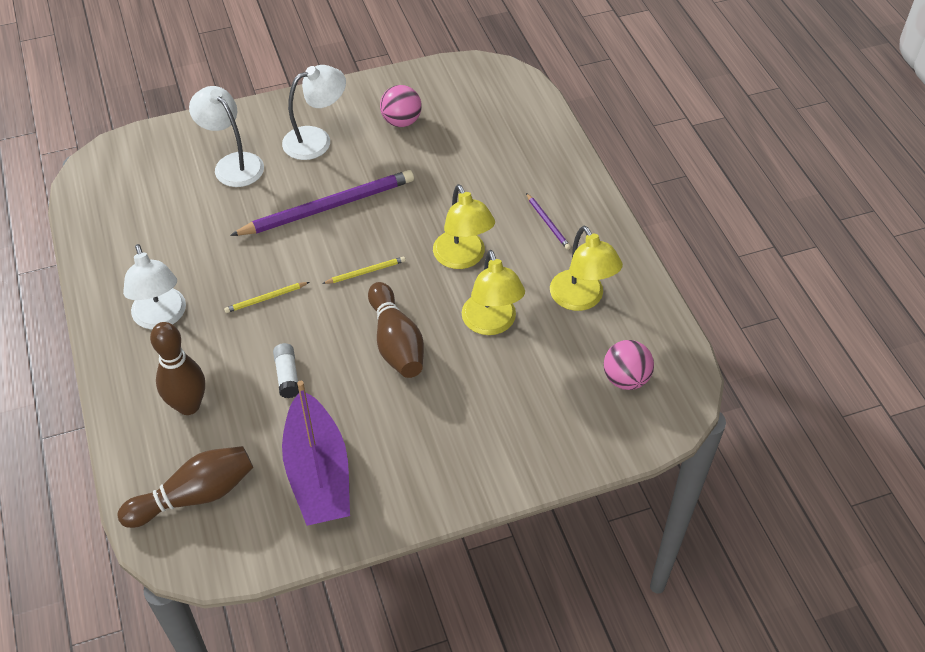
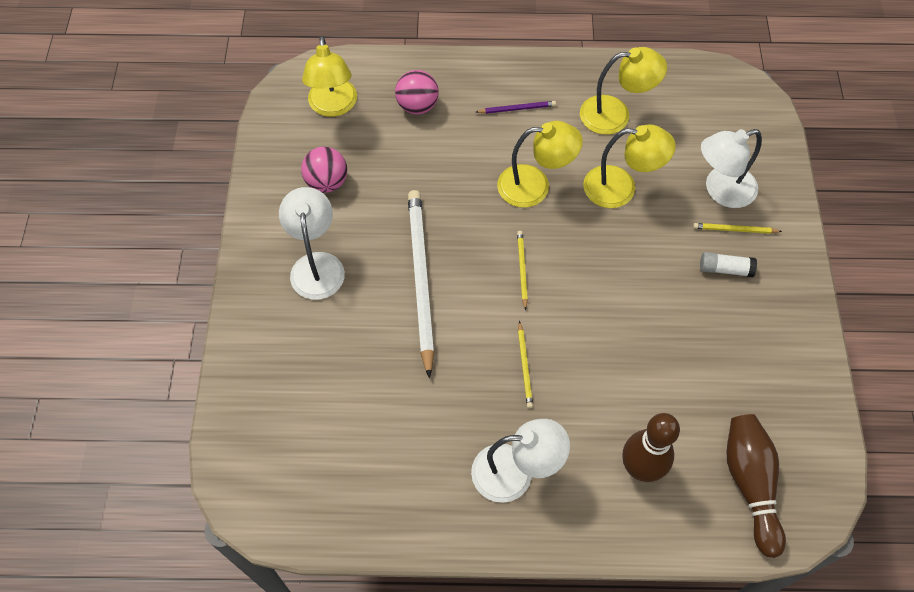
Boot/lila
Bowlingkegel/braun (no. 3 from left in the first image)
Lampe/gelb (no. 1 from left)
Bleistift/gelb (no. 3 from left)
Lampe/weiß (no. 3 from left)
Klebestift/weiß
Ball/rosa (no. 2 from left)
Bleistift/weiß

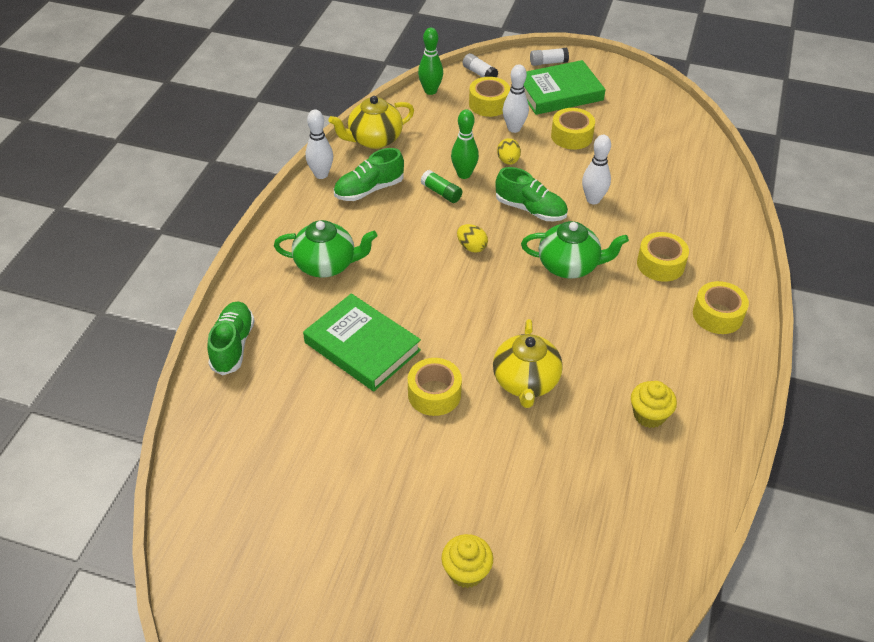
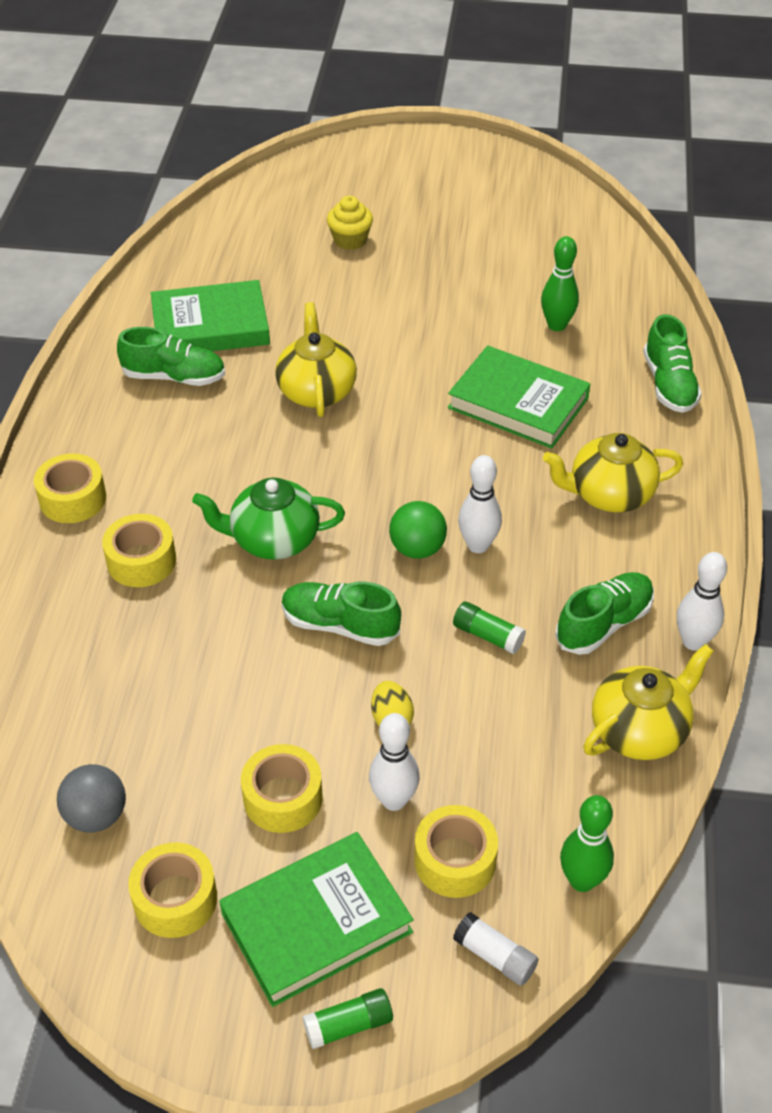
Ball/grau
Buch/grün (no. 1 from left)
Klebeband/gelb (no. 3 from left)
Bowlingkegel/grün (no. 1 from left)
Bowlingkegel/weiß (no. 2 from left)
Ball/grün
Schuh/grün (no. 1 from left)
Teekanne/gelb (no. 2 from left)
Klebestift/grün (no. 1 from left)

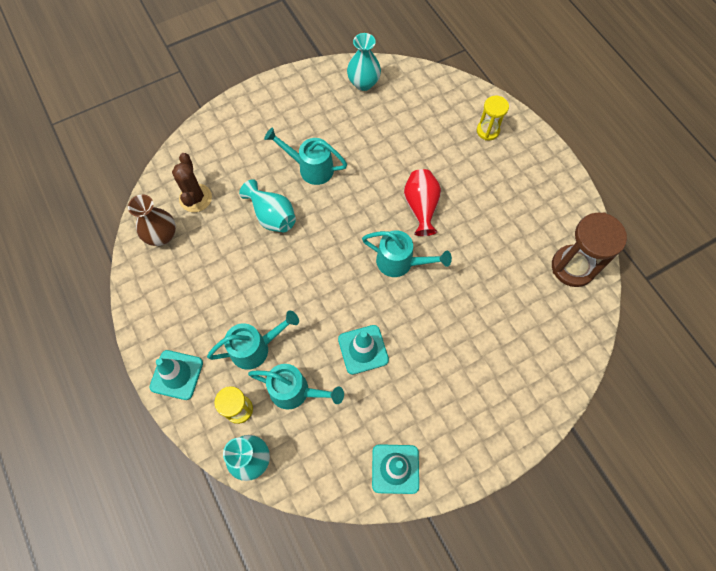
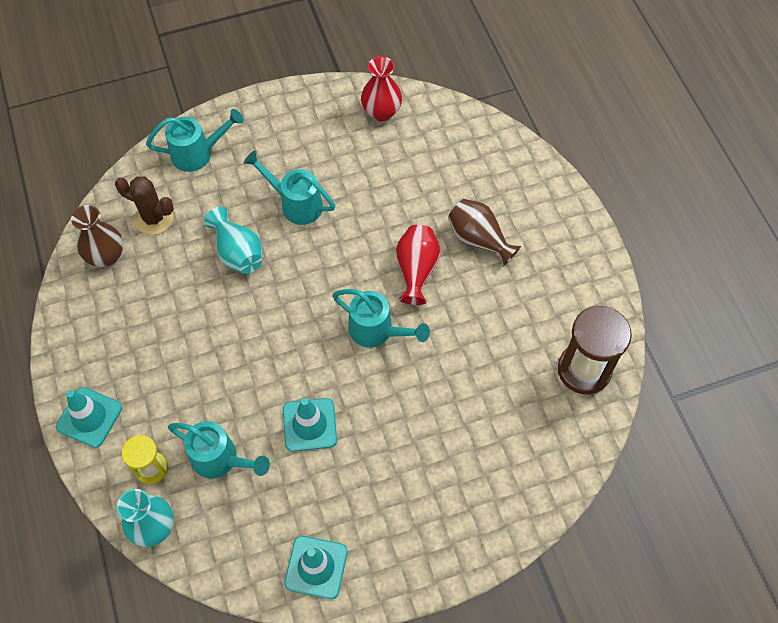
Sanduhr/gelb (no. 2 from left in the first image)
Vase/braun (no. 2 from left)
Gießkanne/türkis (no. 1 from left)
Vase/rot (no. 1 from left)
Kaktus/braun

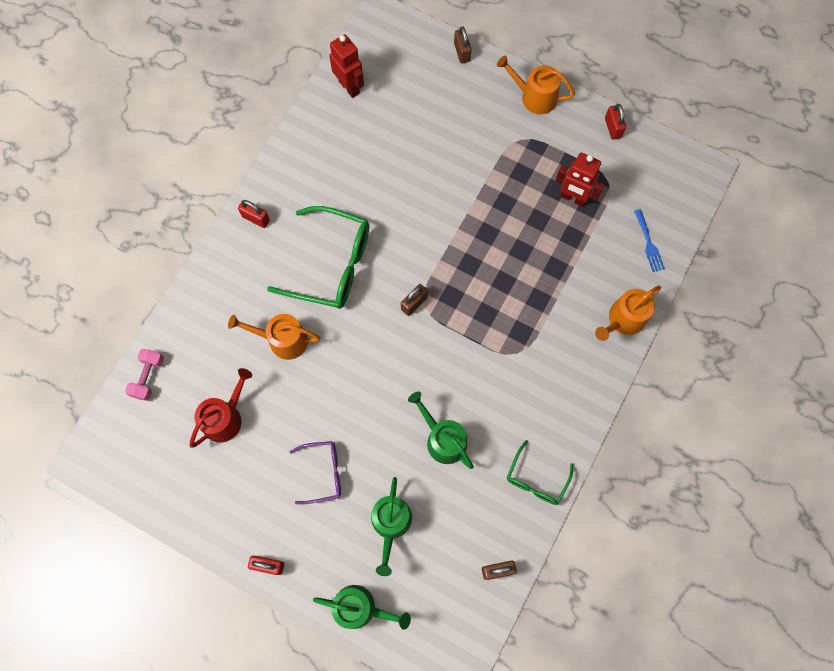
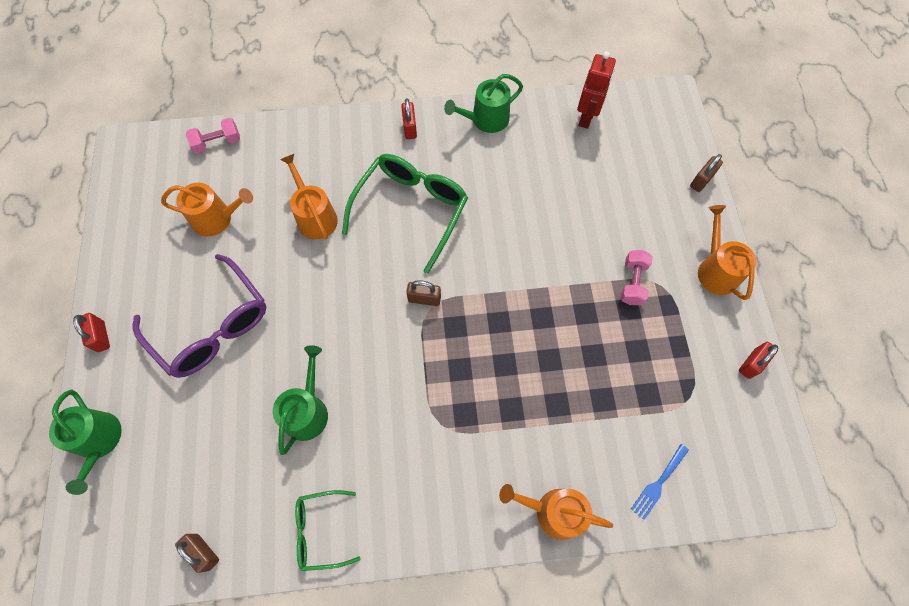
Roboter/rot (no. 2 from left in the first image)
Hantel/rosa (no. 2 from left)
Gießkanne/grün (no. 3 from left)
Gießkanne/orange (no. 1 from left)
Brille/grün (no. 2 from left)
Brille/lila

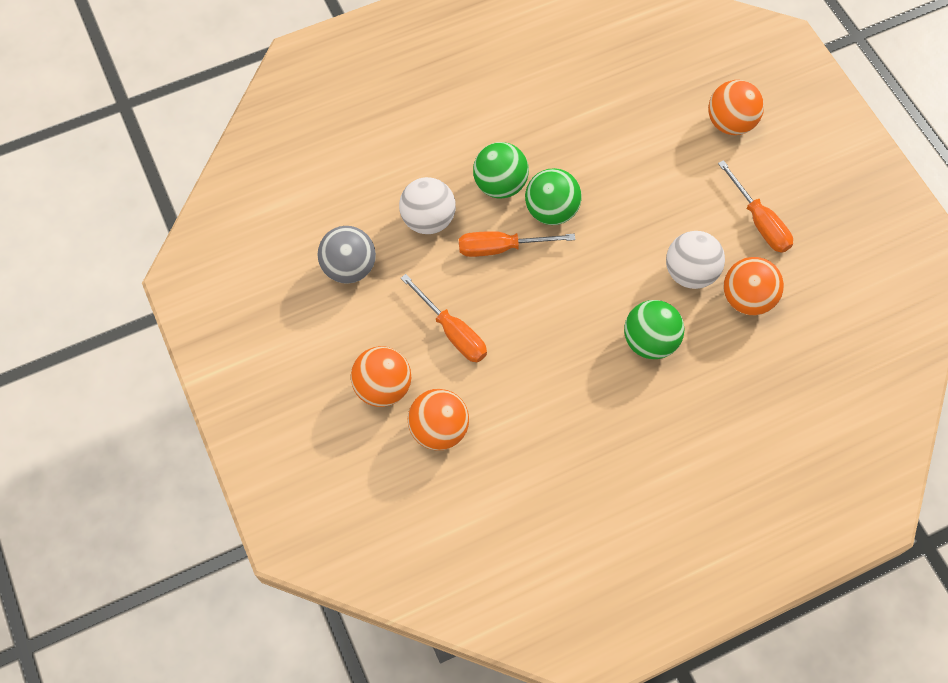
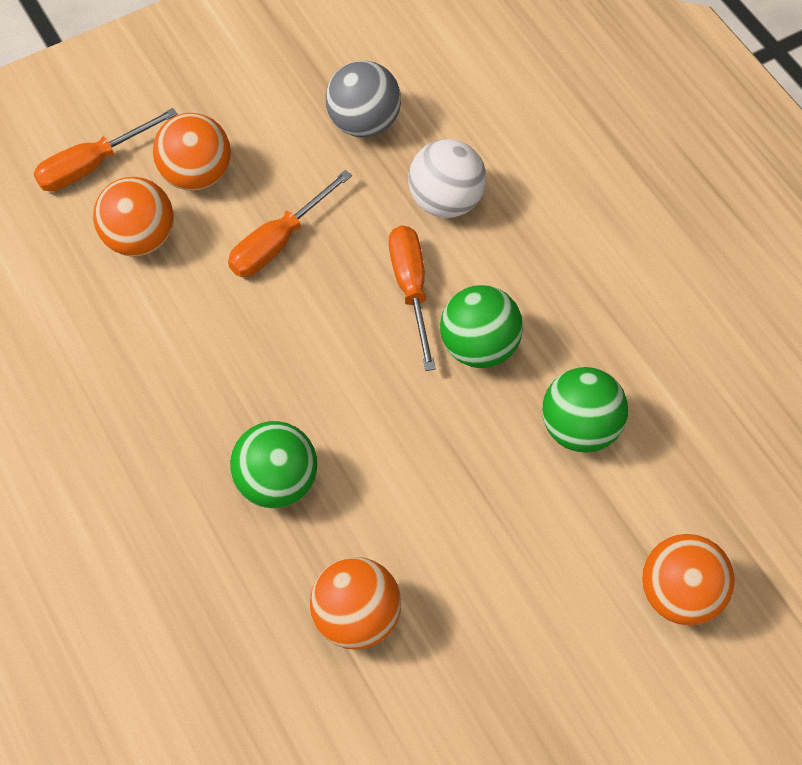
Ball/weiß (no. 2 from left in the first image)
Ball/grün (no. 3 from left)
Schraubenzieher/orange (no. 1 from left)

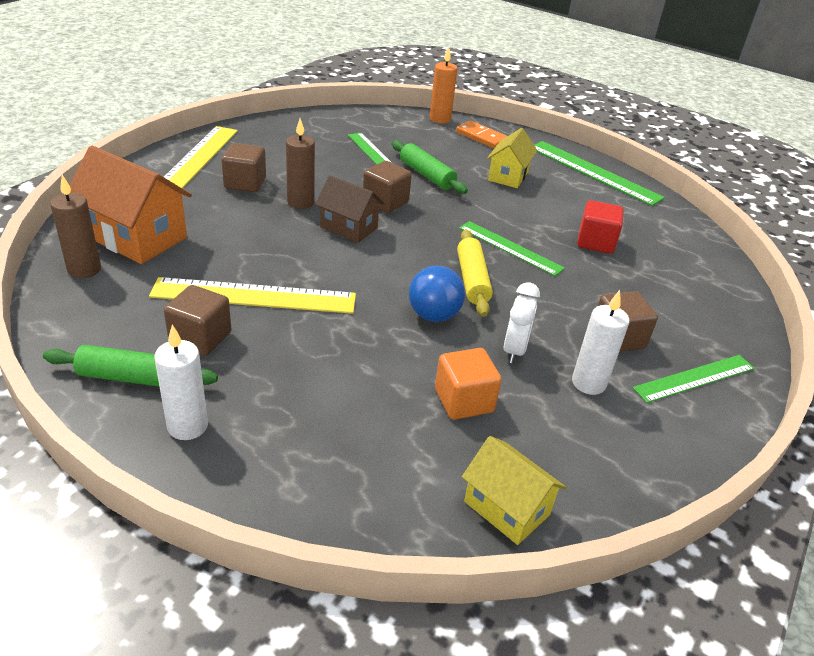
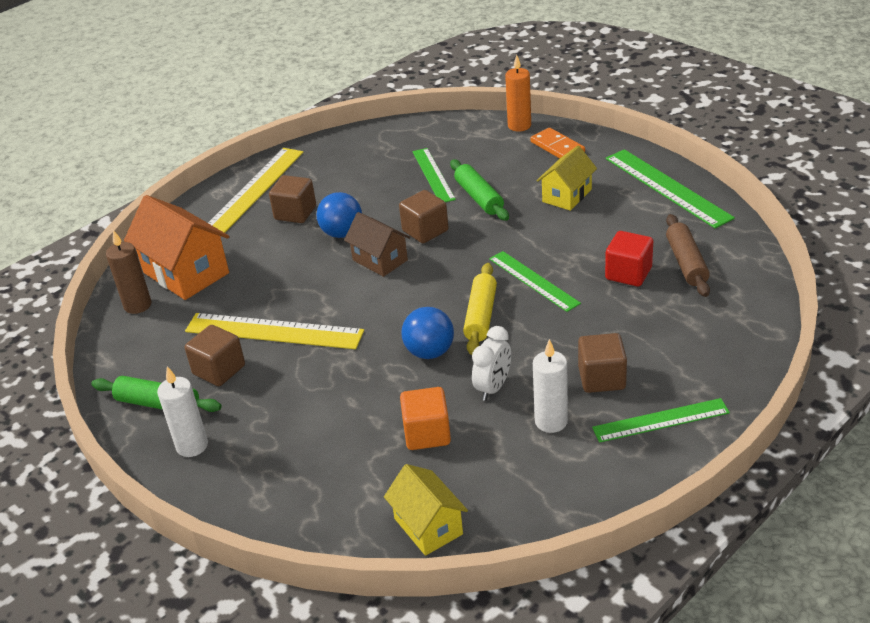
Nudelholz/braun
Ball/blau (no. 1 from left)

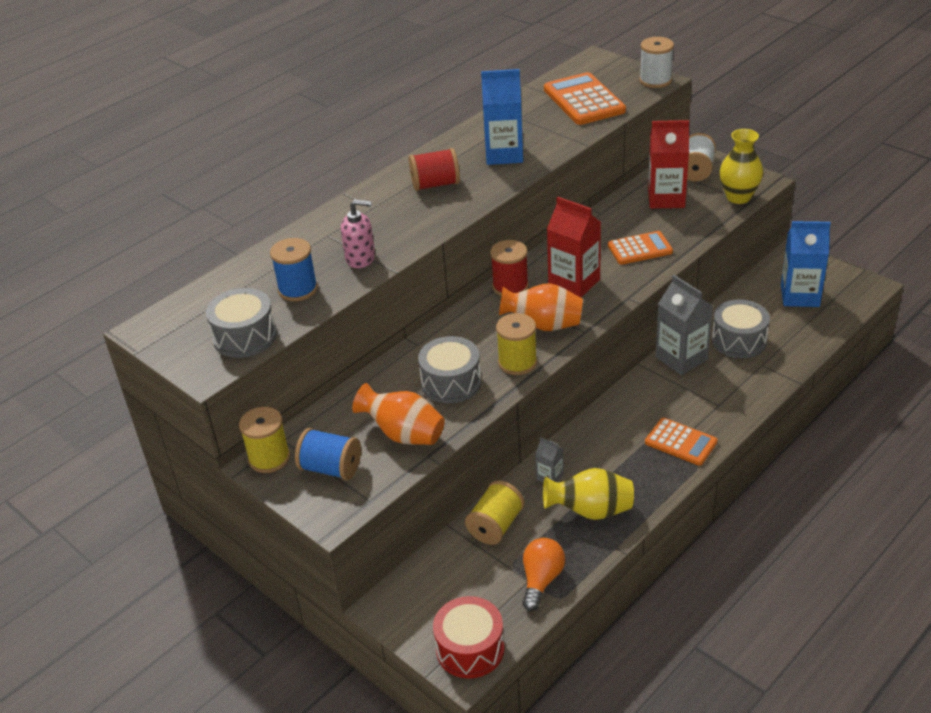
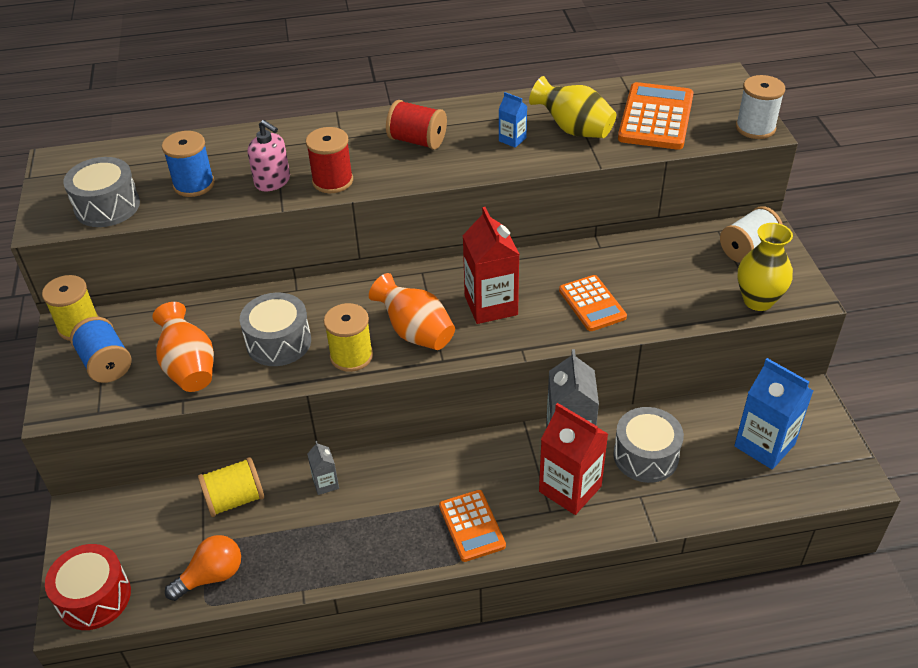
Garnrolle/rot (no. 1 from left)
Vase/gelb (no. 1 from left)
Getränkekarton/rot (no. 2 from left)
Taschenrechner/orange (no. 2 from left)
Getränkekarton/blau (no. 1 from left)

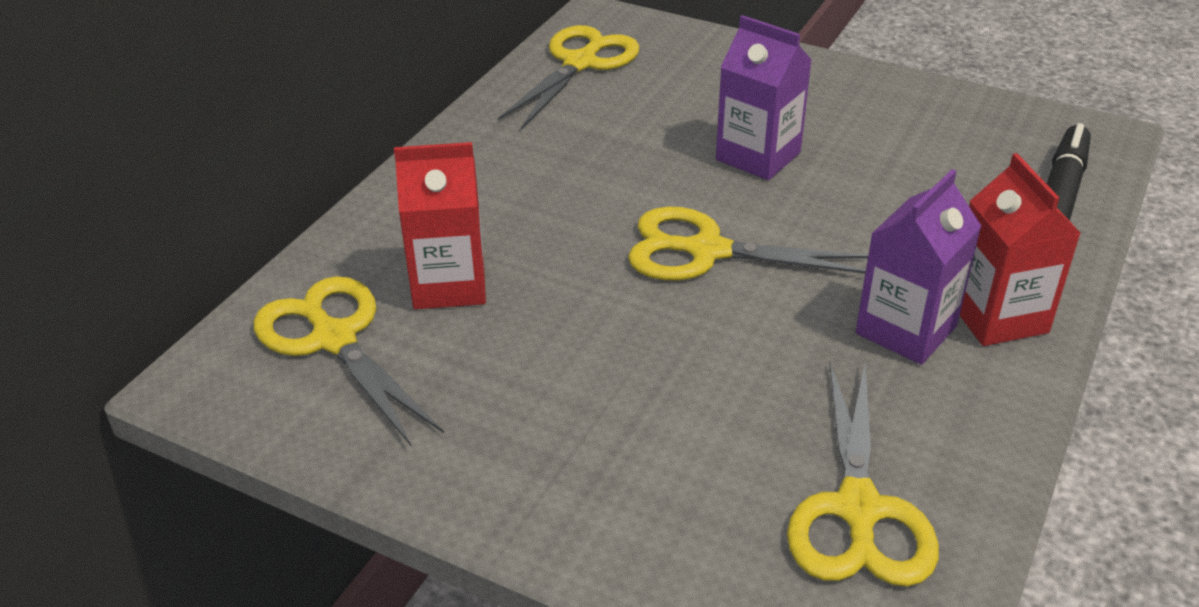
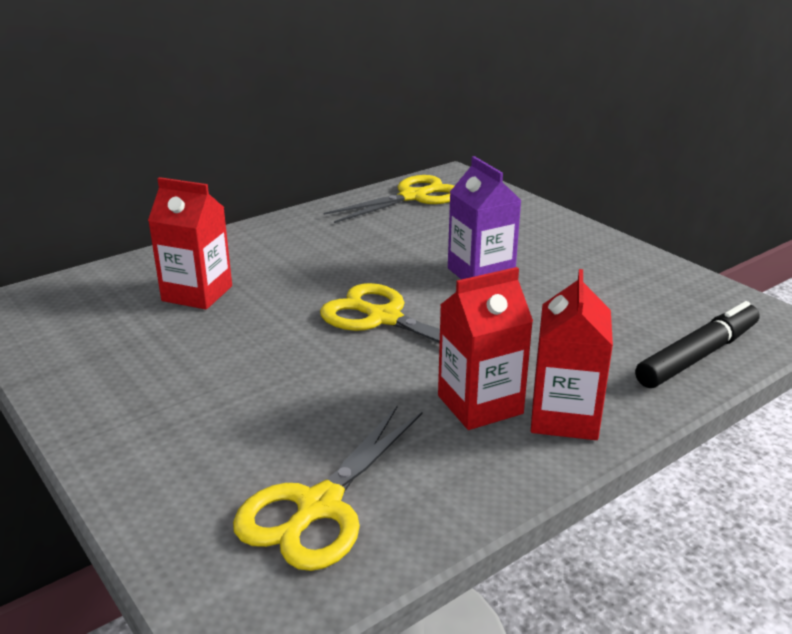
Schere/gelb (no. 1 from left in the first image)
Getränkekarton/rot (no. 2 from left)

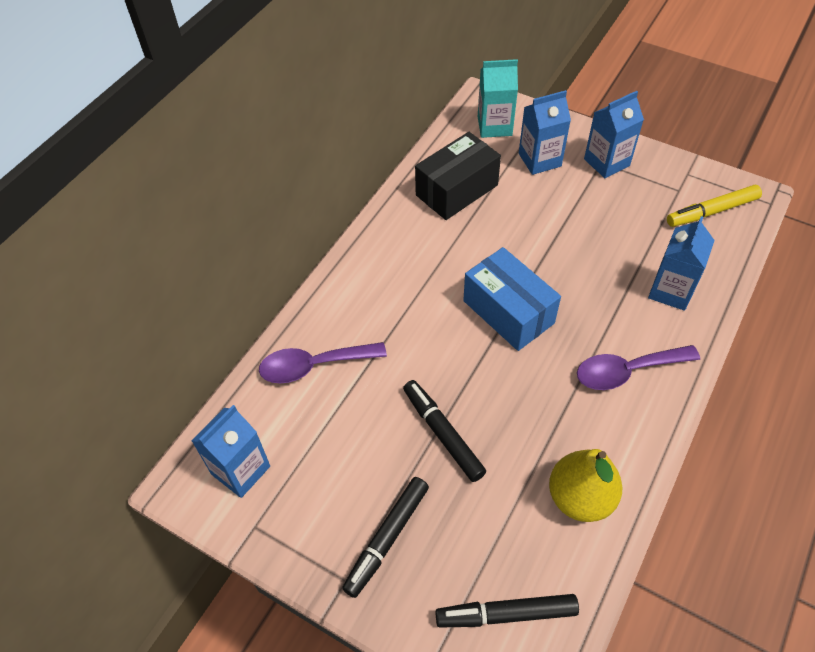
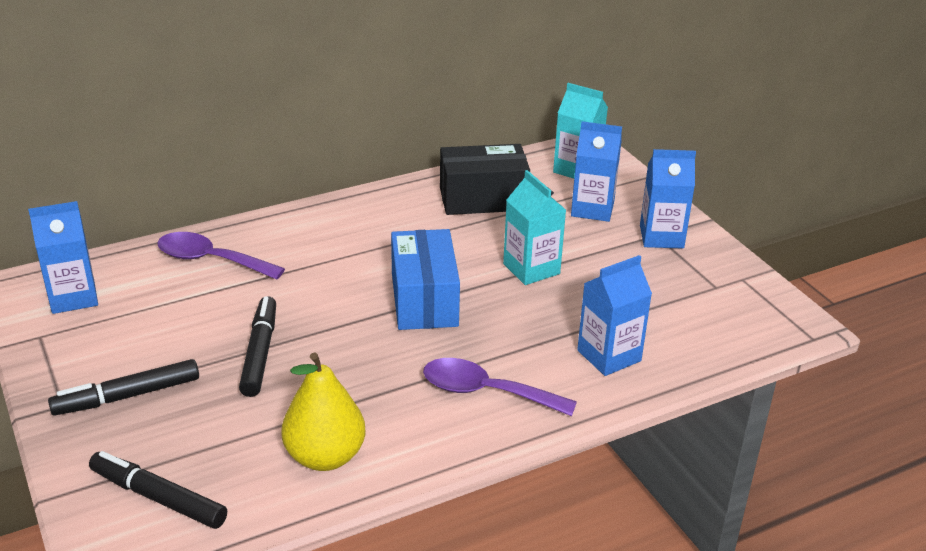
Filzstift/gelb
Getränkekarton/türkis (no. 1 from left)

